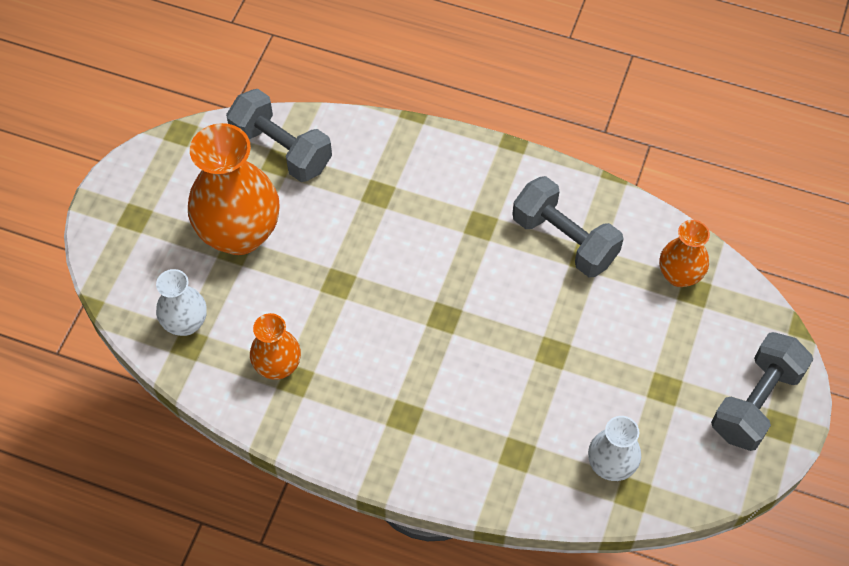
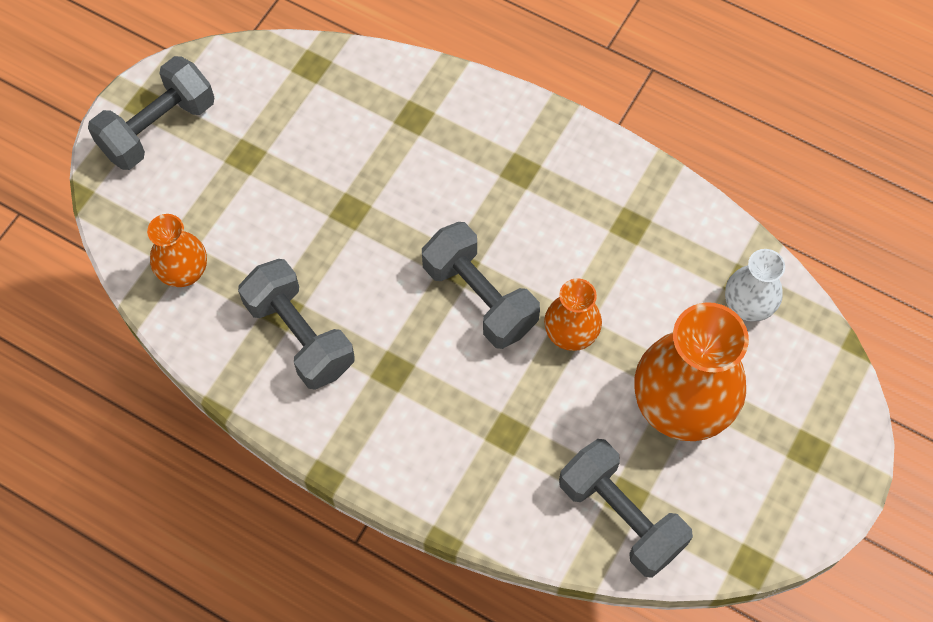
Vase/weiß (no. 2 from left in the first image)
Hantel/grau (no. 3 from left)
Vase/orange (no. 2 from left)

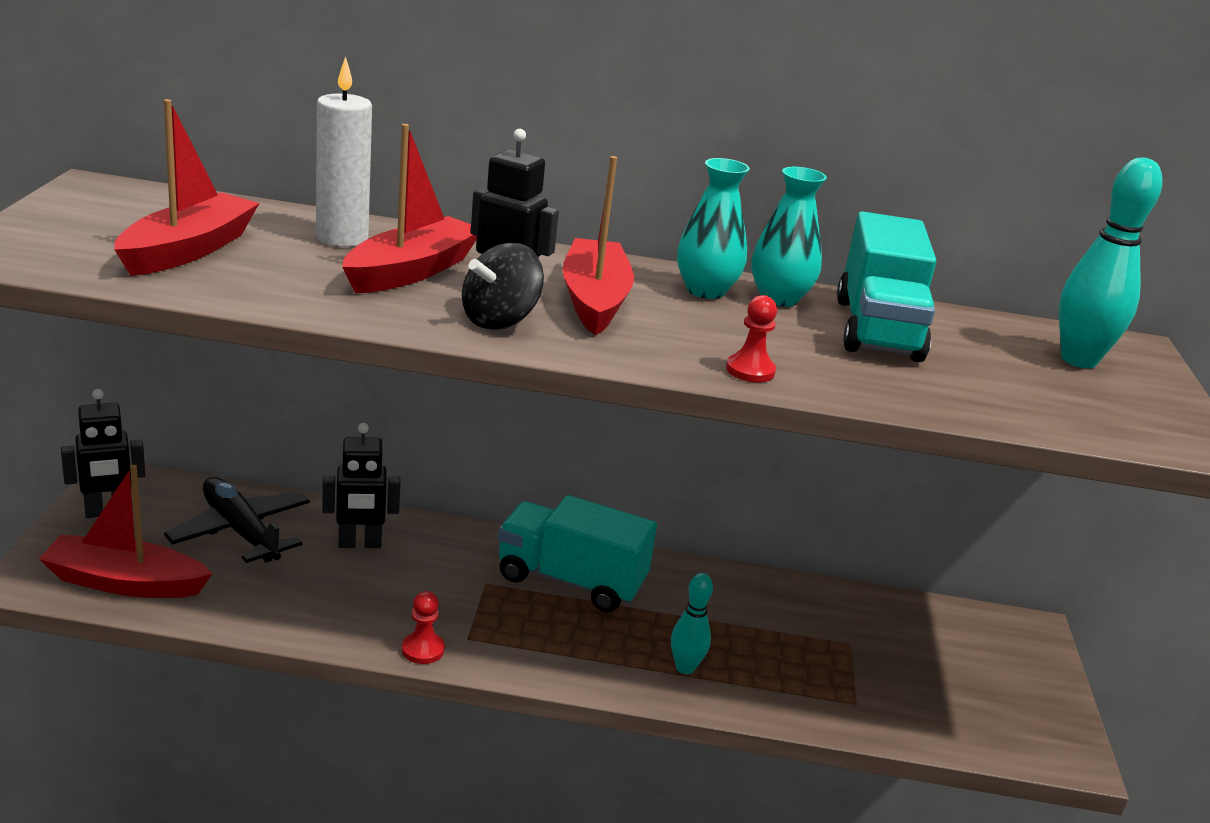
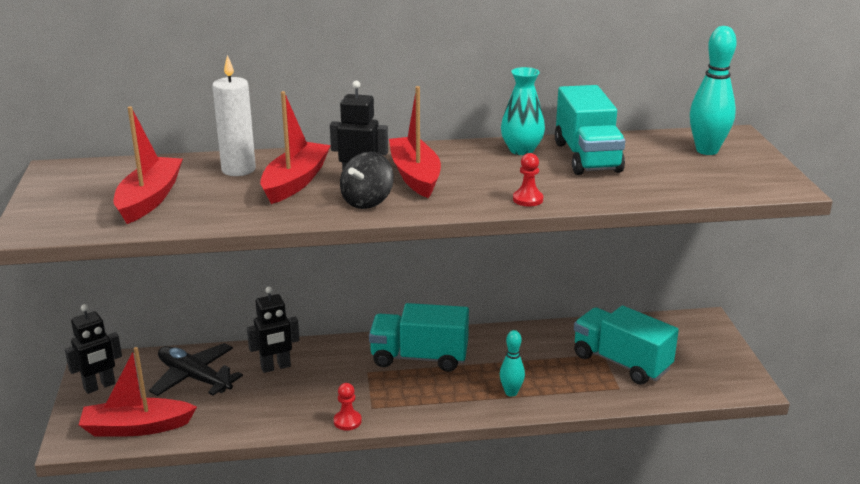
Vase/türkis (no. 1 from left in the first image)
Lastwagen/türkis (no. 3 from left)

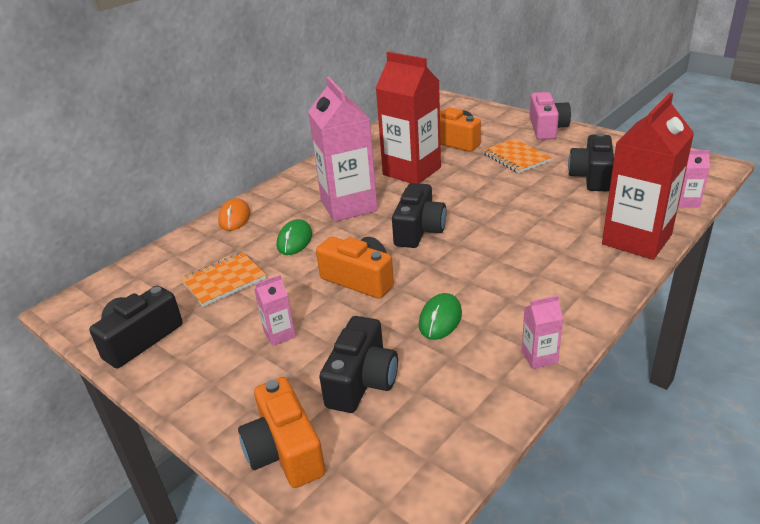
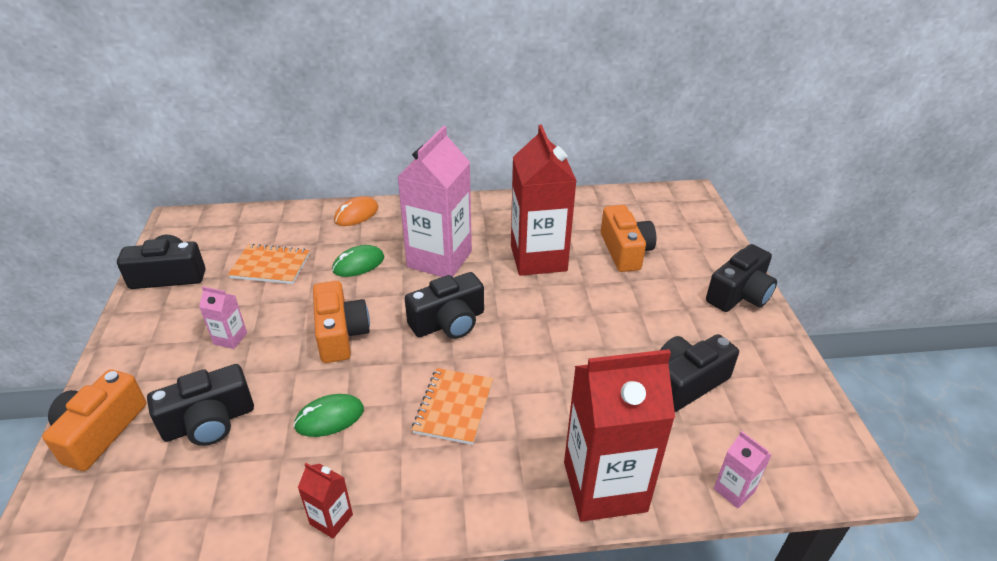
Notizbuch/orange (no. 2 from left)
Getränkekarton/rot (no. 1 from left)
Kamera/schwarz (no. 5 from left)

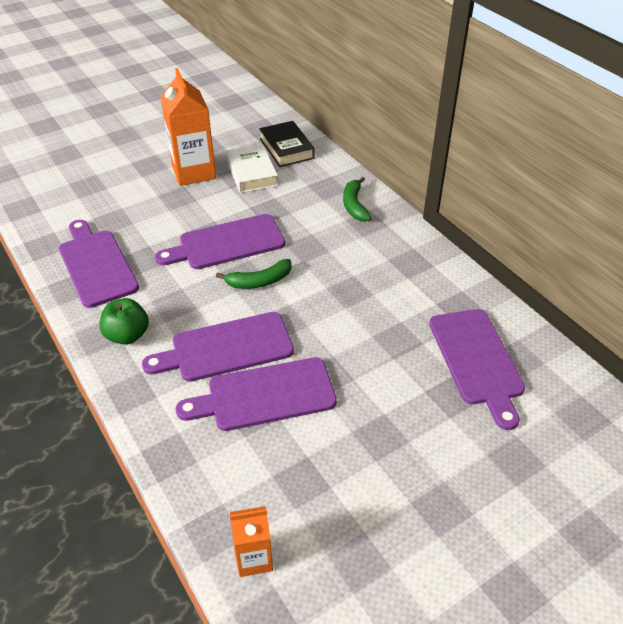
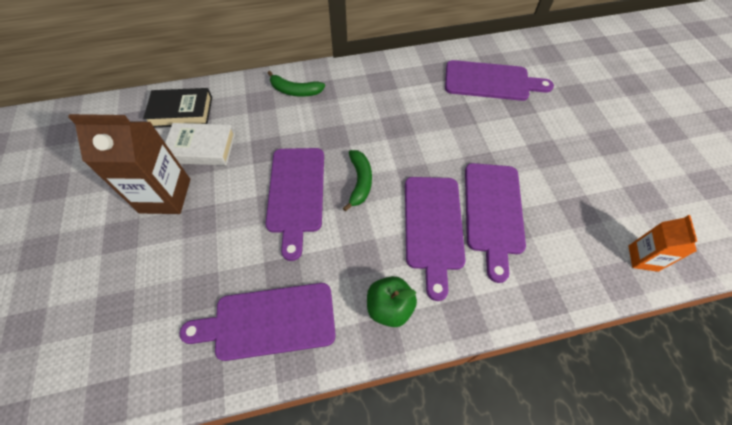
Getränkekarton/braun

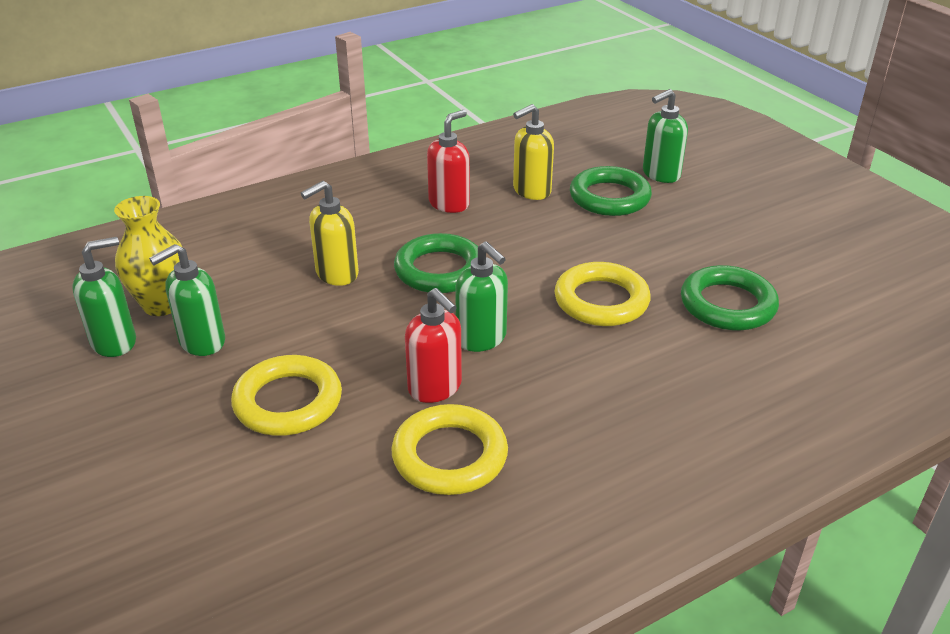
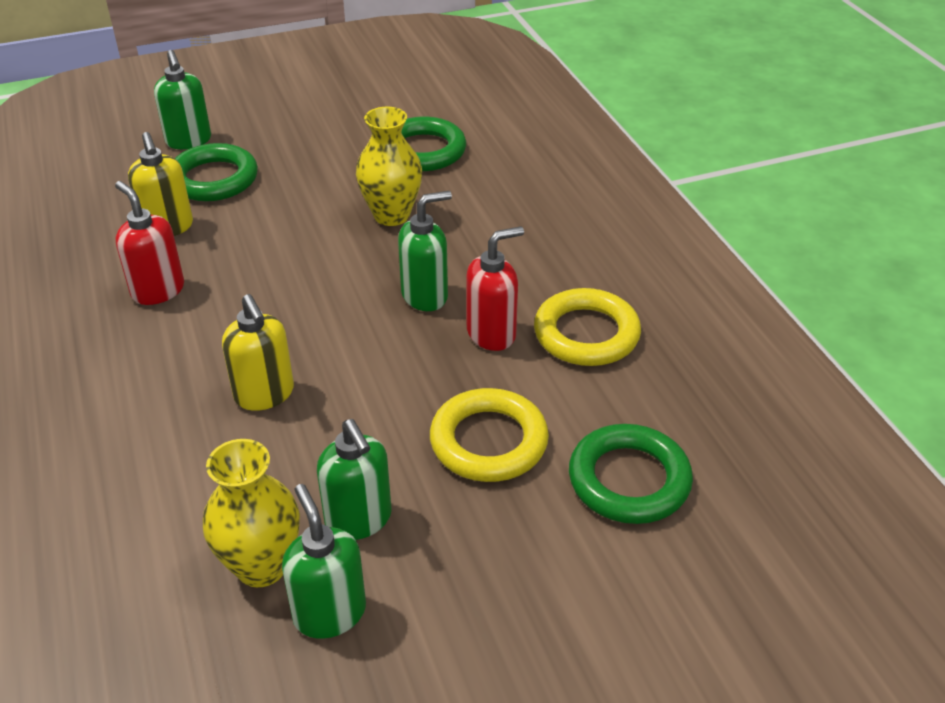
Ring/grün (no. 3 from left)
Vase/gelb (no. 2 from left)

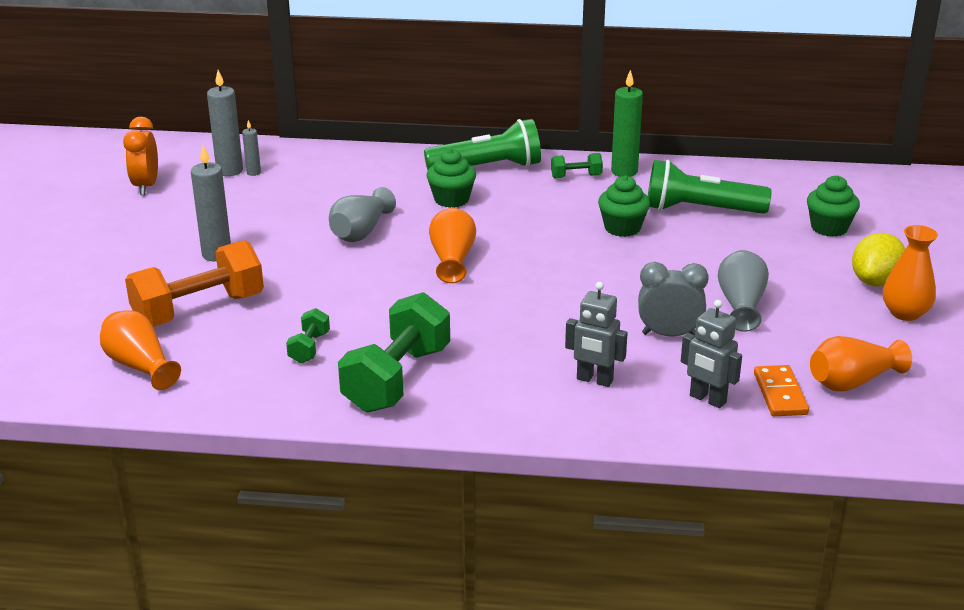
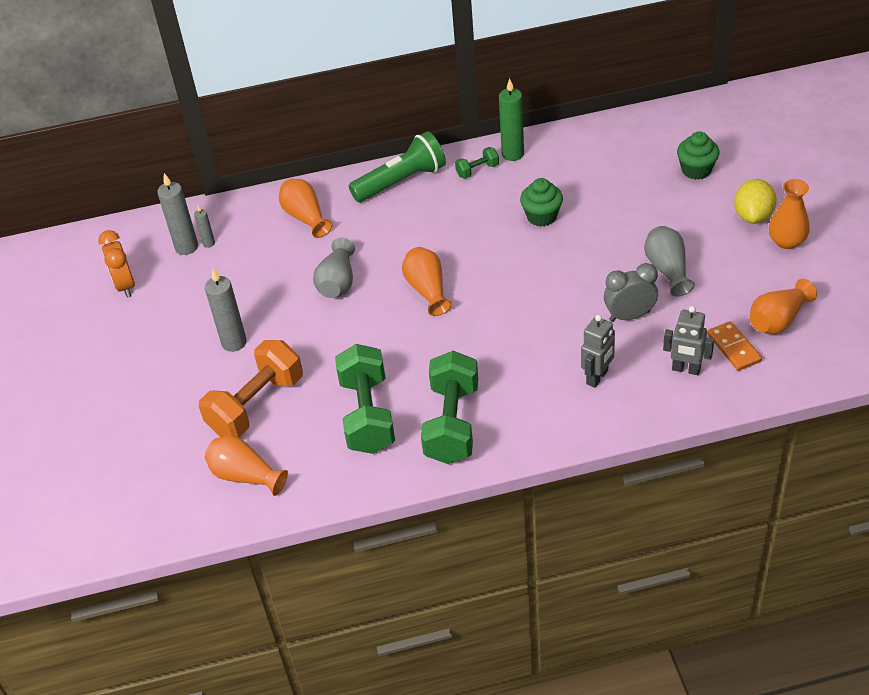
Muffin/grün (no. 1 from left in the first image)
Taschenlampe/grün (no. 2 from left in the first image)
Vase/orange (no. 2 from left)
Roboter/grau (no. 1 from left)
Hantel/grün (no. 1 from left)

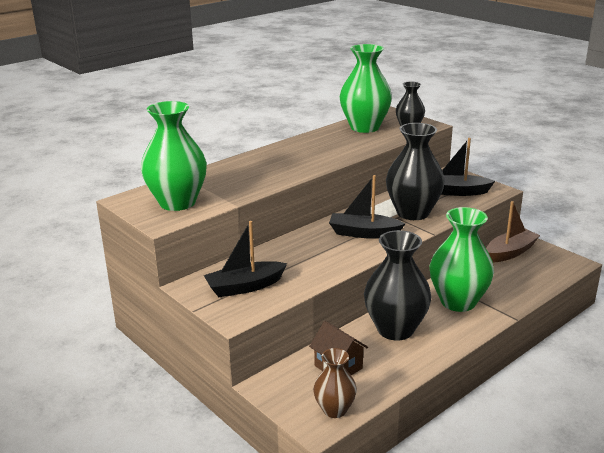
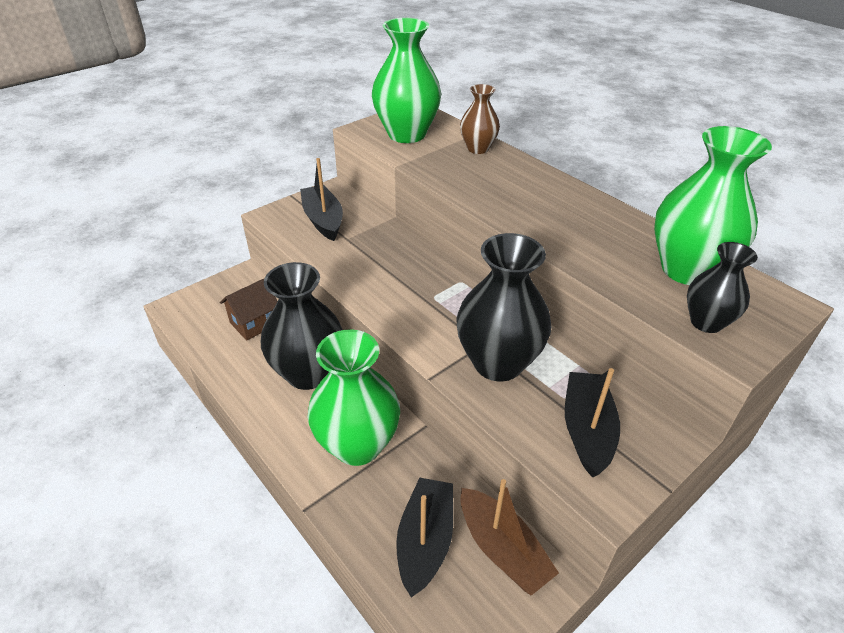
Vase/braun
Boot/schwarz (no. 2 from left)

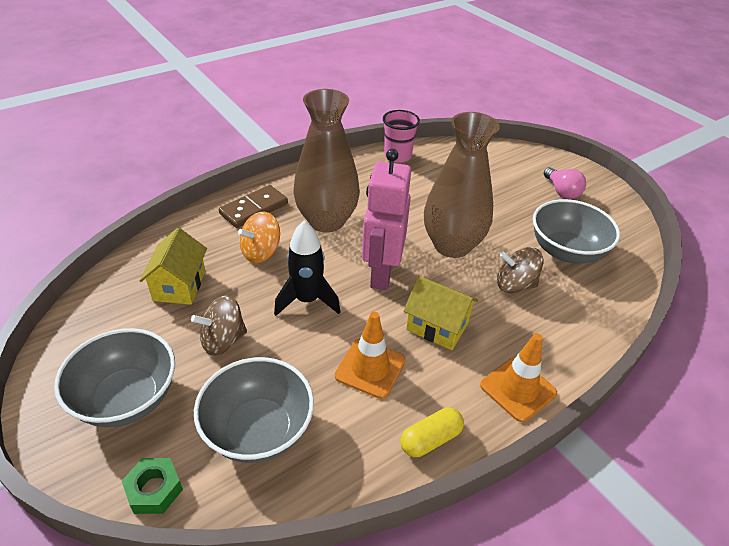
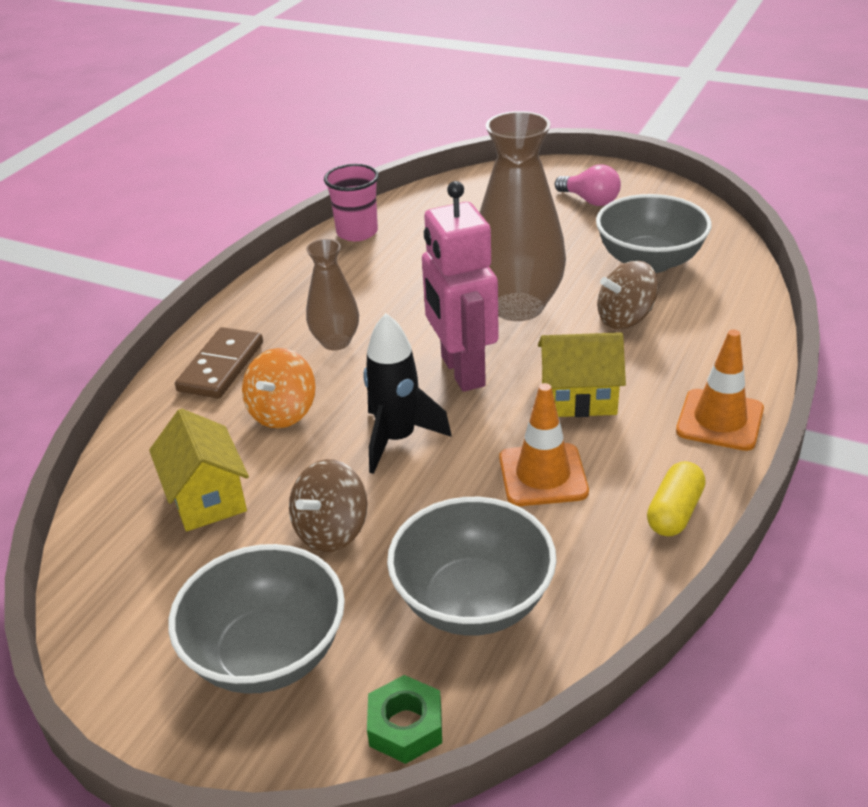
Vase/braun (no. 1 from left)

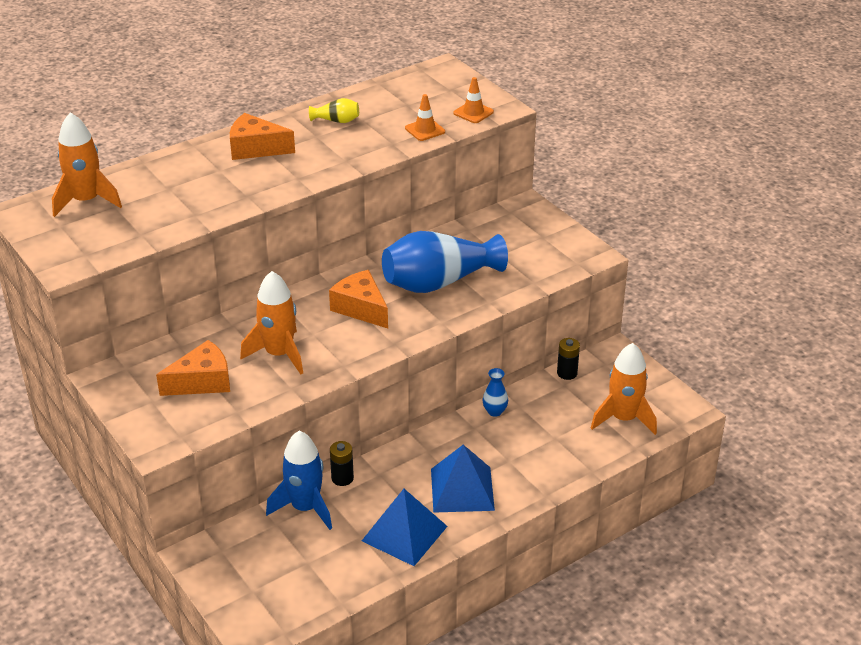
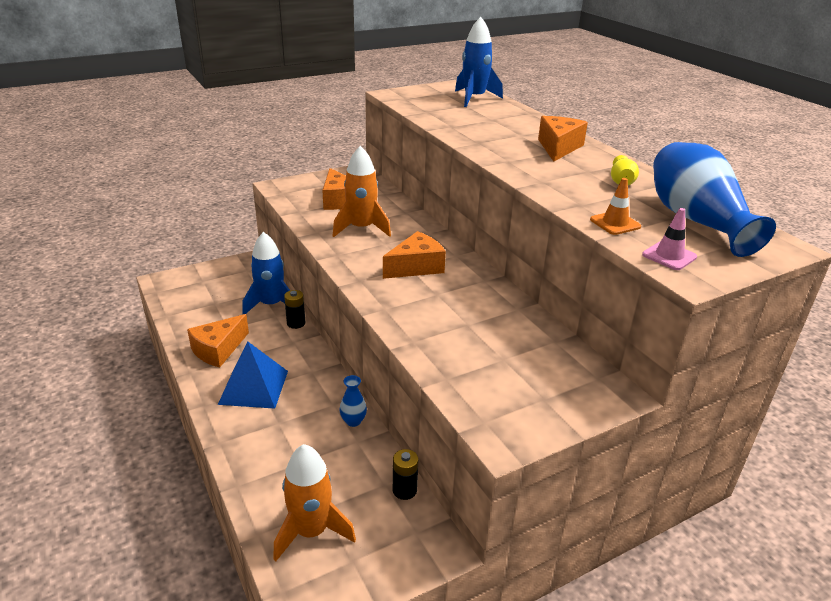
Vase/blau (no. 2 from left)
Käse/orange (no. 1 from left)
Rakete/blau (no. 2 from left)
Leitkegel/rosa

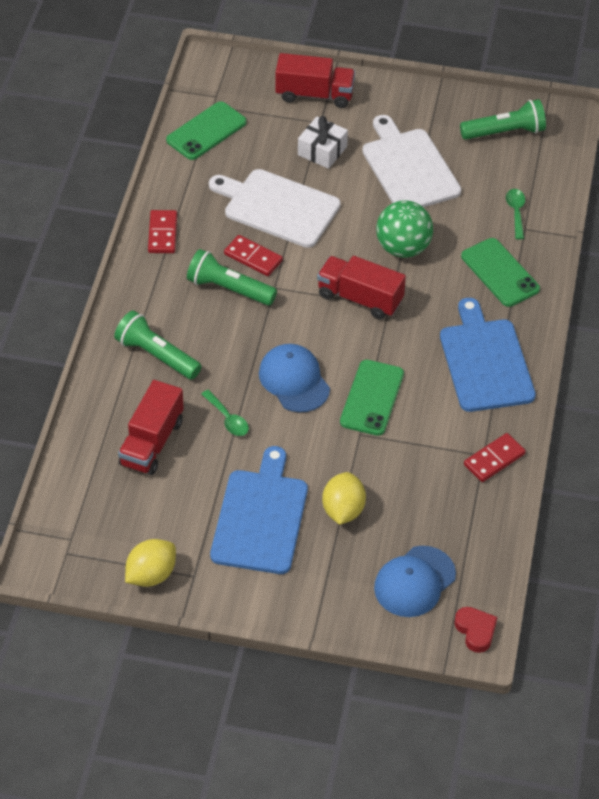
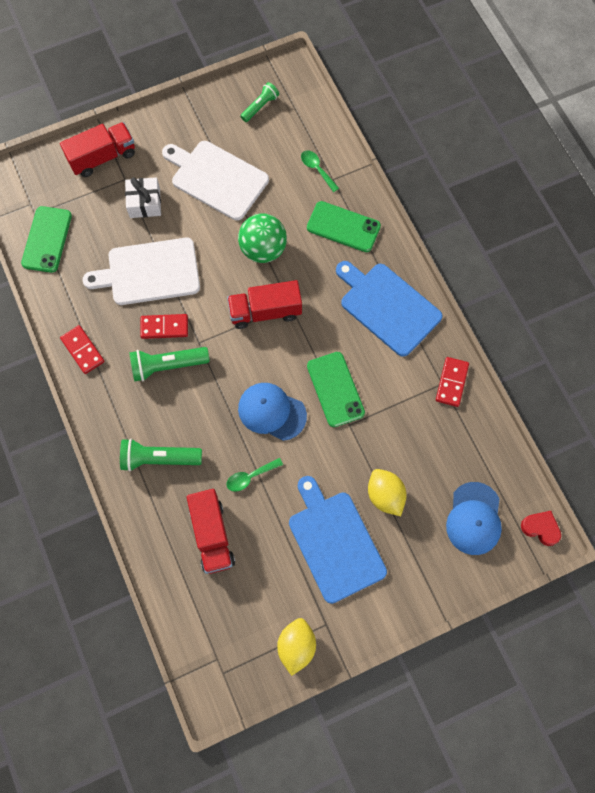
Löffel/grün (no. 1 from left)
Taschenlampe/grün (no. 3 from left)

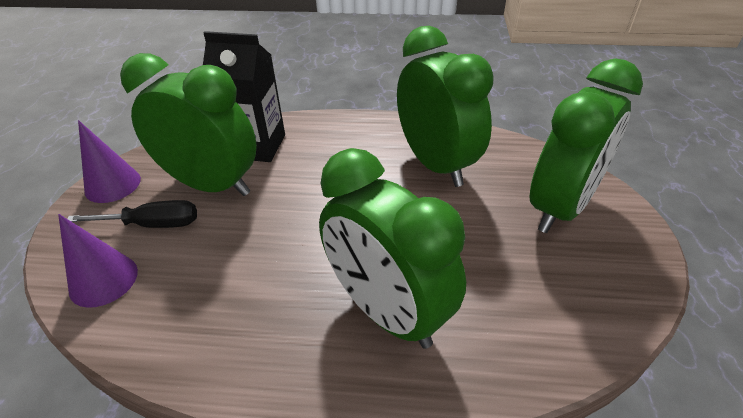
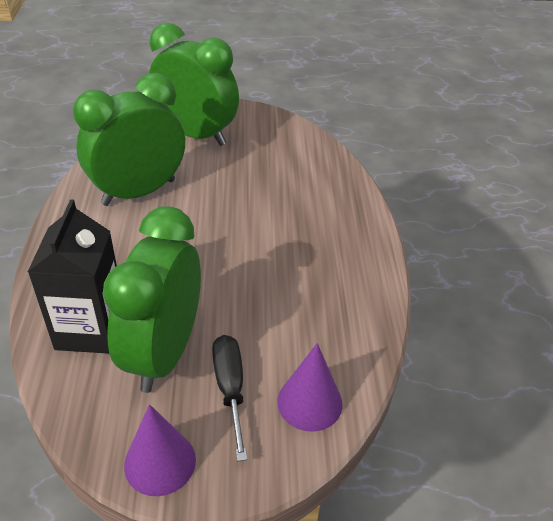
Wecker/grün (no. 2 from left in the first image)

